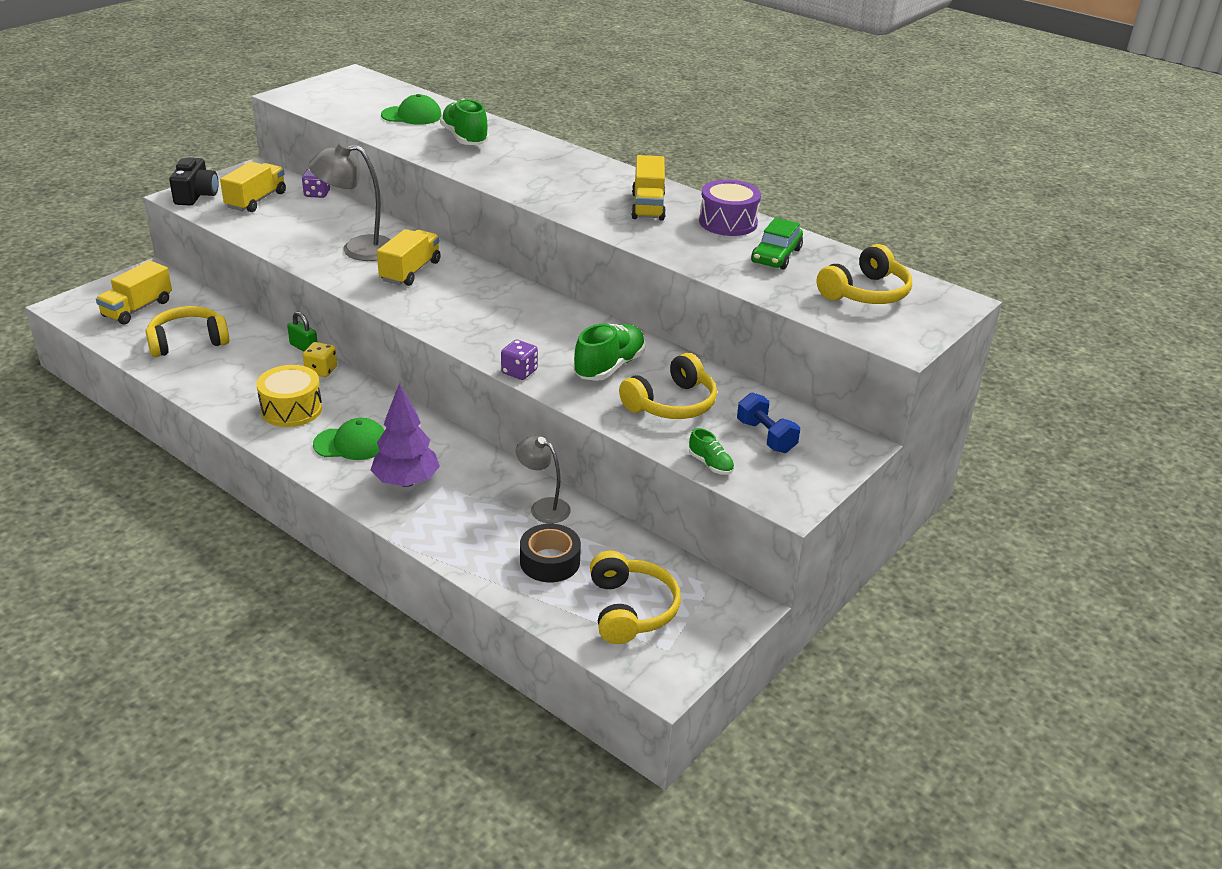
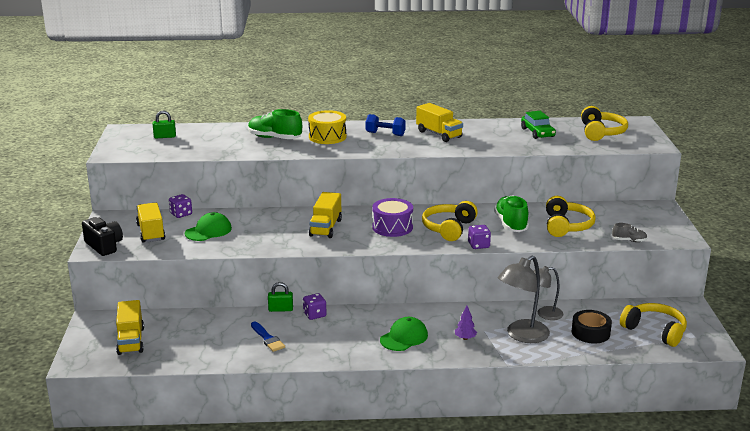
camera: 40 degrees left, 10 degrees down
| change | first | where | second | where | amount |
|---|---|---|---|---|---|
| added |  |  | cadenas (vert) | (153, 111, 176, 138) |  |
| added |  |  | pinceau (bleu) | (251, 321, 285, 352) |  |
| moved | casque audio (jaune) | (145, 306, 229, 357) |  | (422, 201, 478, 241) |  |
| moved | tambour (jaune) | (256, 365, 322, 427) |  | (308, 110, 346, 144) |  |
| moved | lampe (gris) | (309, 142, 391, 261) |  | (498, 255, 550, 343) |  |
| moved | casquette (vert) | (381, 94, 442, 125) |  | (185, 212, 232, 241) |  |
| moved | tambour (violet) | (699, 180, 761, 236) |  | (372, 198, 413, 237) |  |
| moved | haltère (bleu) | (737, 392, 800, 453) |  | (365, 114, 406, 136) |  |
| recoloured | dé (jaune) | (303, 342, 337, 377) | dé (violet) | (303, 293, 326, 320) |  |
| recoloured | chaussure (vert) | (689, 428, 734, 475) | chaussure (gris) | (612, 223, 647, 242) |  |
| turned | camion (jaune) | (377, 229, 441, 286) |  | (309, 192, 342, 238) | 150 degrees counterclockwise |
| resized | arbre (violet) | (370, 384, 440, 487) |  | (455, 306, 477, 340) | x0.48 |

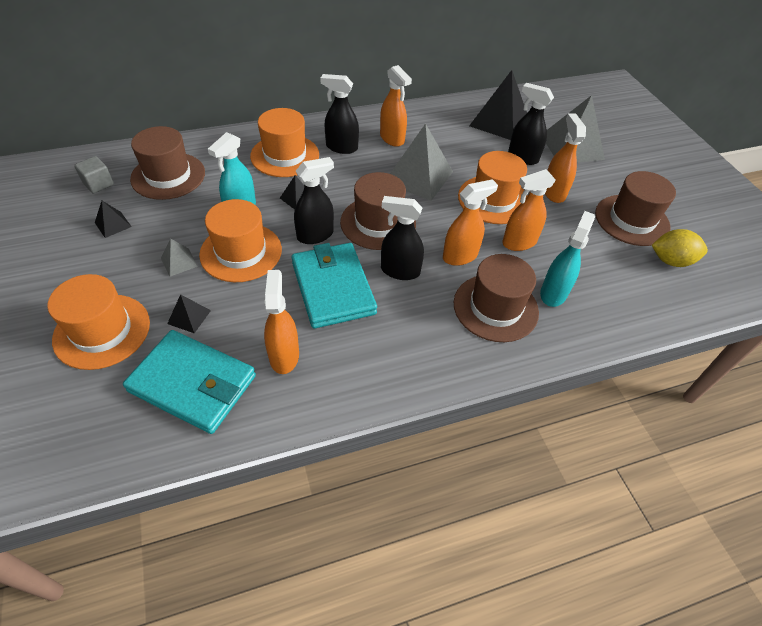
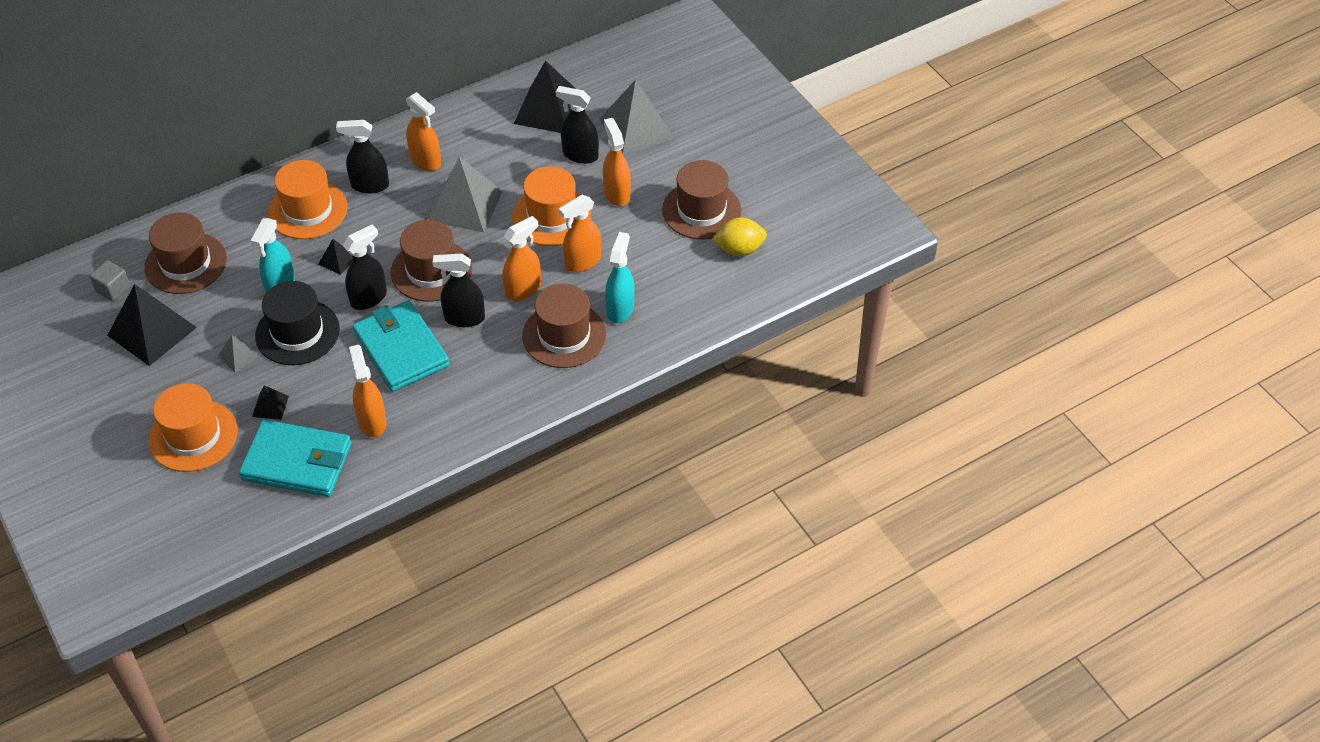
camera: 10 degrees left, 0 degrees up
| change | first | where | second | where | amount |
|---|---|---|---|---|---|
| recoloured | chapeau (orange) | (199, 199, 282, 282) | chapeau (noir) | (255, 281, 340, 365) |  |
| resized | pyramide (noir) | (95, 201, 132, 238) |  | (107, 284, 197, 366) | x2.16 |

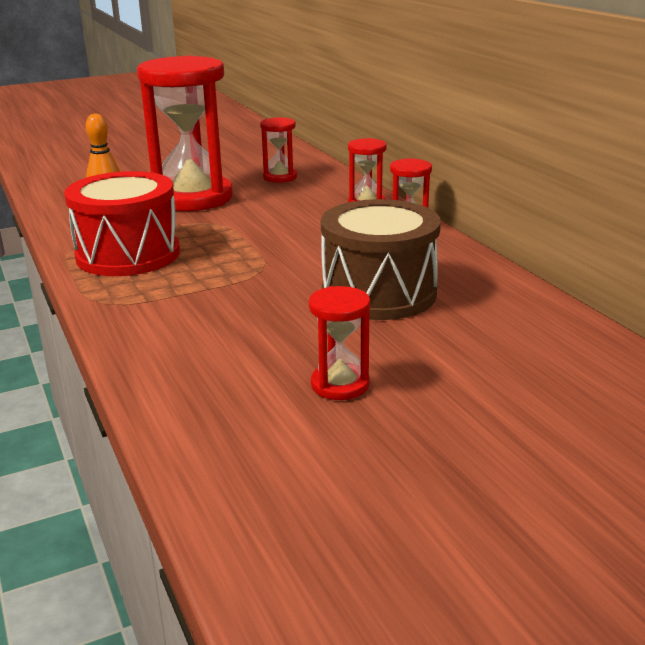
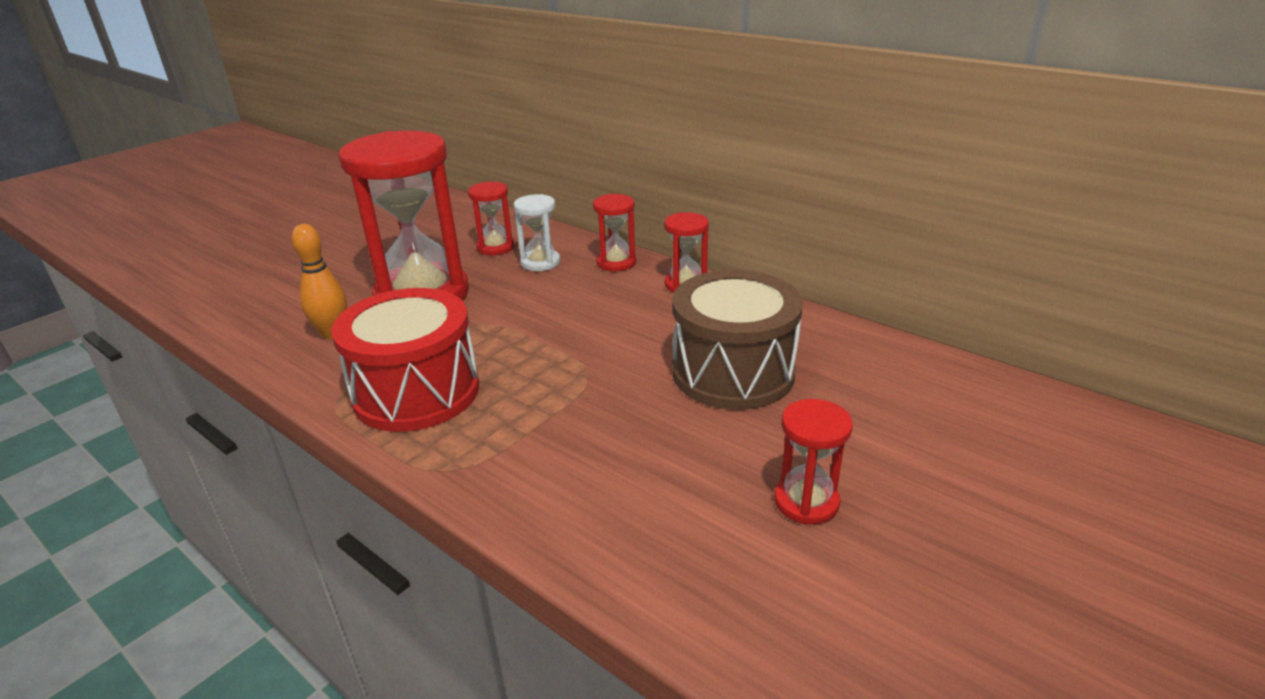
camera: 25 degrees left, 5 degrees up
| change | first | where | second | where | amount |
|---|---|---|---|---|---|
| added |  |  | sablier (blanc) | (514, 194, 560, 271) |  |

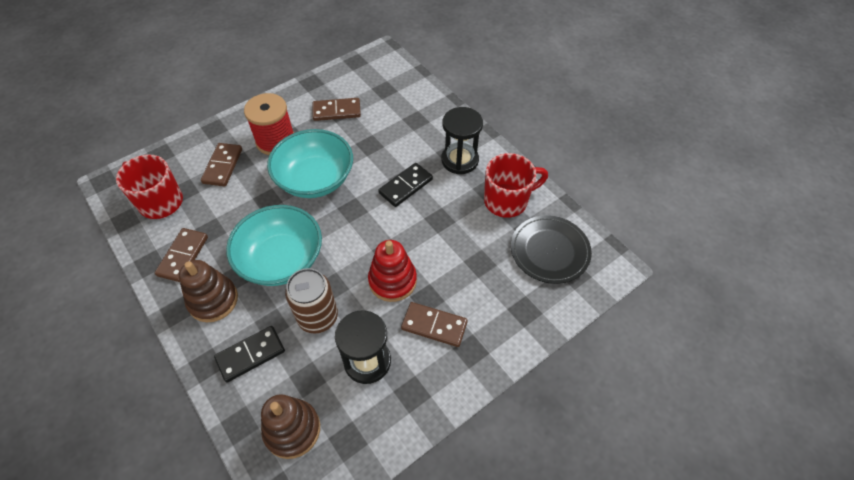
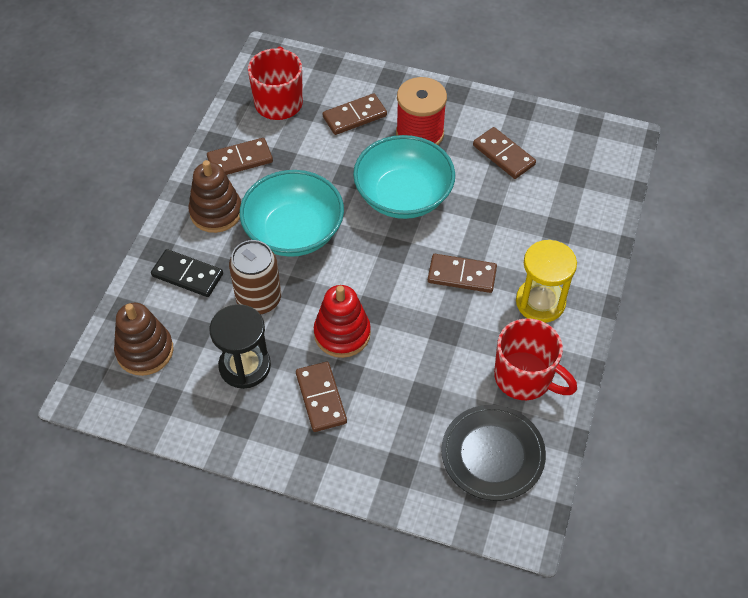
camera: 55 degrees right, 0 degrees up
| change | first | where | second | where | amount |
|---|---|---|---|---|---|
| recoloured | domino (noir) | (378, 163, 433, 207) | domino (marron) | (428, 254, 497, 293) |  |
| recoloured | sablier (noir) | (441, 107, 483, 174) | sablier (jaune) | (516, 240, 577, 323) |  |

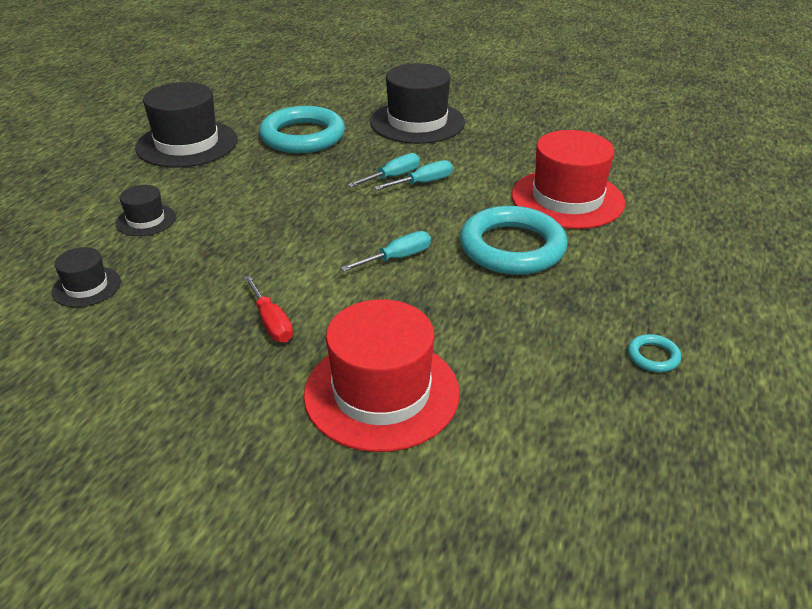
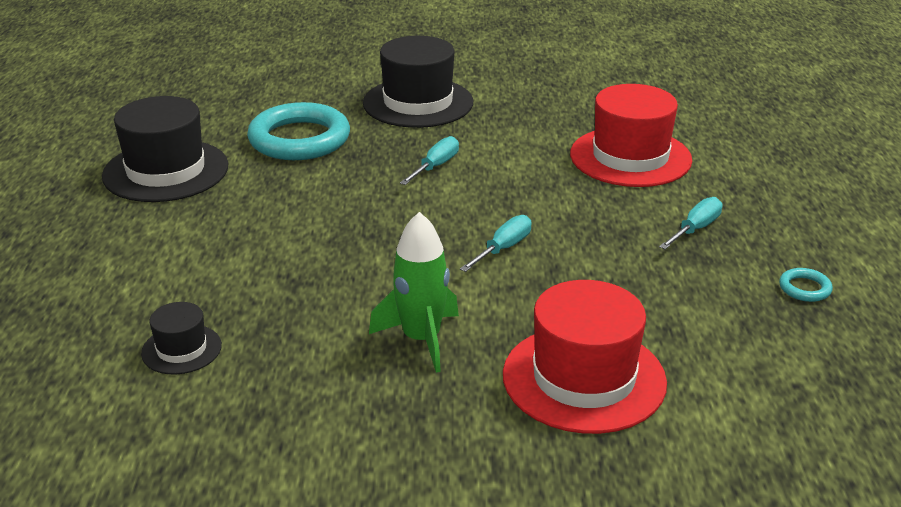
camera: 20 degrees left, 5 degrees down
| change | first | where | second | where | amount |
|---|---|---|---|---|---|
| removed | chapeau (noir) | (115, 185, 176, 236) |  |  |  |
| removed | anneau (turquoise) | (460, 206, 567, 275) |  |  |  |
| moved | tournevis (turquoise) | (374, 160, 453, 190) |  | (659, 197, 722, 249) |  |
| replaced | tournevis (rouge) | (244, 275, 293, 342) | fusée (vert) | (369, 212, 459, 373) |  |

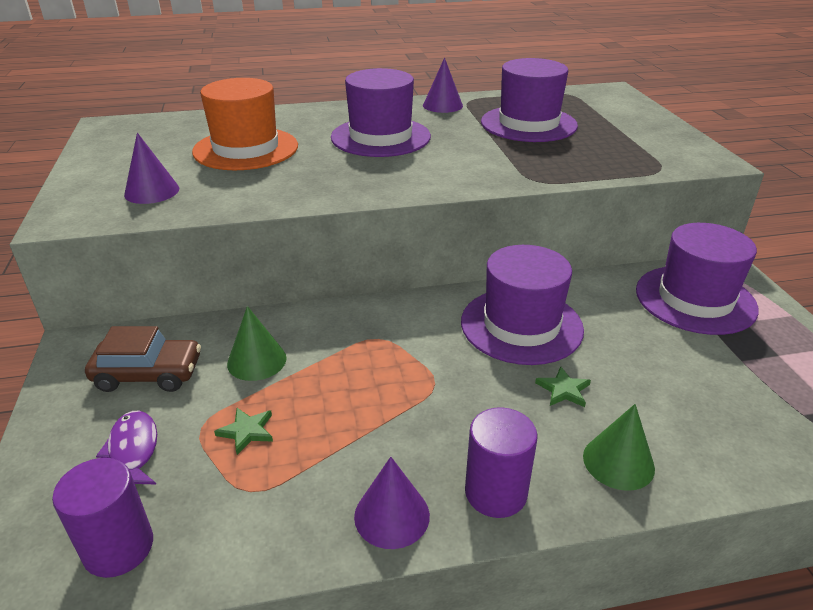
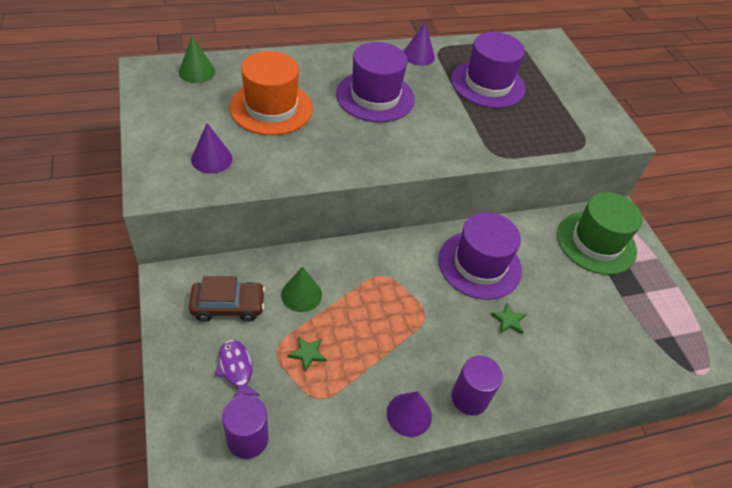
camera: 10 degrees left, 15 degrees up
| change | first | where | second | where | amount |
|---|---|---|---|---|---|
| moved | cône (vert) | (583, 404, 655, 491) |  | (179, 36, 215, 83) |  |
| recoloured | chapeau (violet) | (636, 223, 759, 335) | chapeau (vert) | (557, 192, 643, 275) |  |

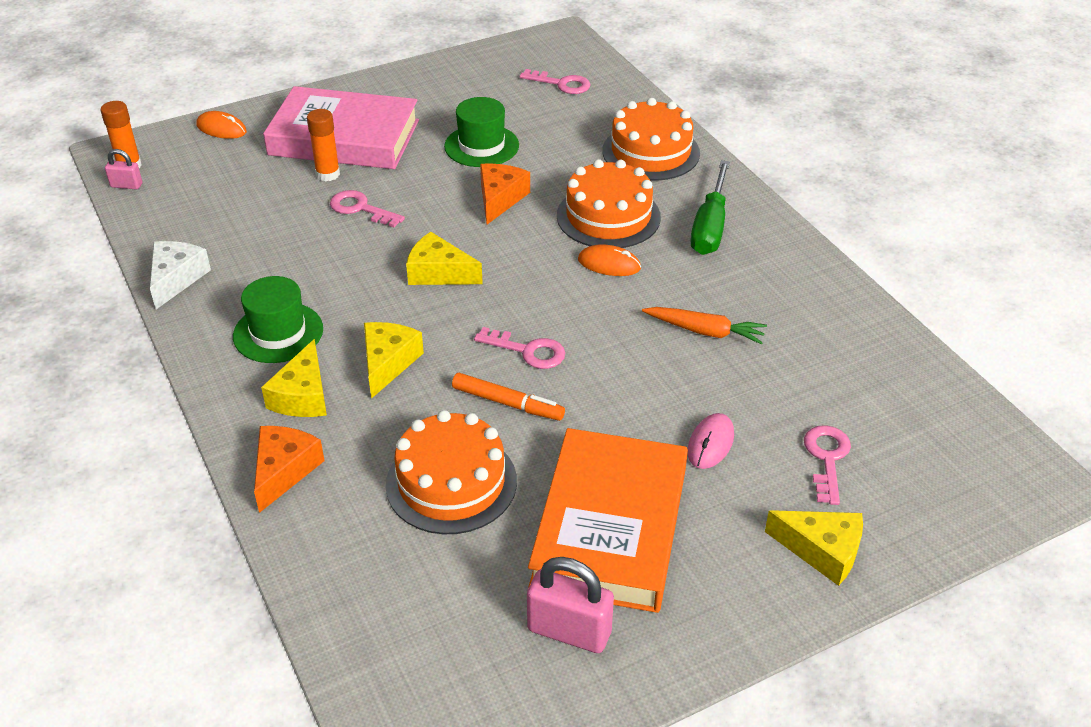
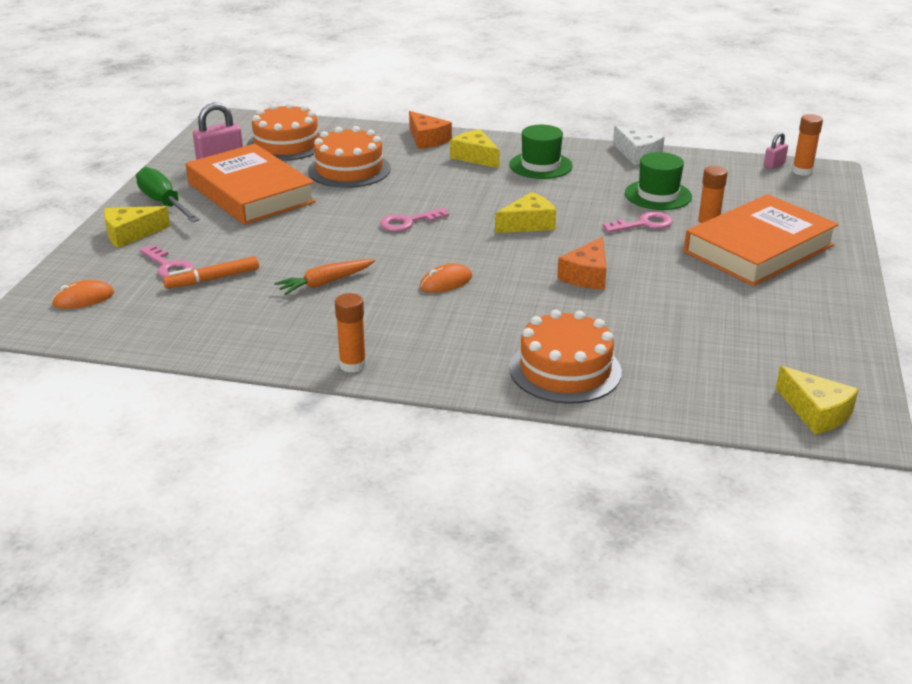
camera: 130 degrees right, 10 degrees down
| change | first | where | second | where | amount |
|---|---|---|---|---|---|
| removed | clé (rose) | (520, 69, 591, 94) |  |  |  |
| removed | souris (rose) | (688, 413, 734, 469) |  |  |  |
| added |  |  | bâton de colle (orange) | (335, 293, 366, 373) |  |
| moved | souris (orange) | (196, 111, 247, 139) |  | (52, 280, 114, 309) |  |
| moved | fromage (jaune) | (364, 322, 424, 399) |  | (776, 366, 859, 434) |  |
| moved | chapeau (vert) | (444, 97, 519, 167) |  | (625, 152, 692, 210) |  |
| moved | feutre (orange) | (452, 373, 565, 421) |  | (163, 256, 259, 289) |  |
| moved | gâteau (orange) | (557, 159, 661, 248) |  | (247, 102, 320, 161) |  |
| moved | tournevis (vert) | (690, 160, 730, 255) |  | (136, 167, 200, 222) |  |
| recoloured | livre (rose) | (263, 86, 419, 169) | livre (orange) | (684, 194, 839, 286) |  |
| turned | fromage (orange) | (480, 163, 530, 224) |  | (557, 237, 607, 290) | 60 degrees clockwise |

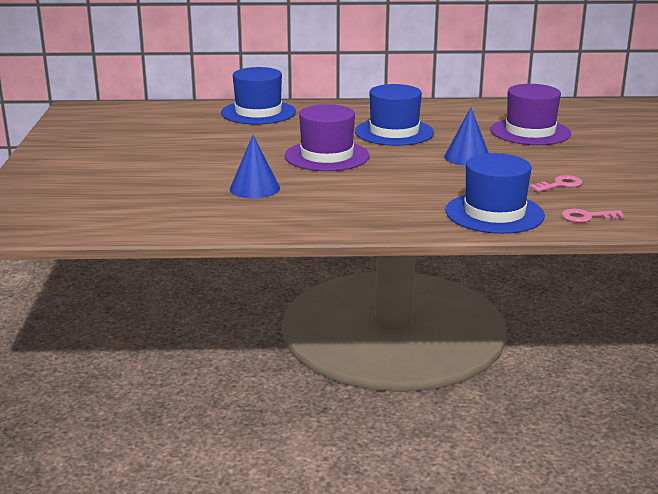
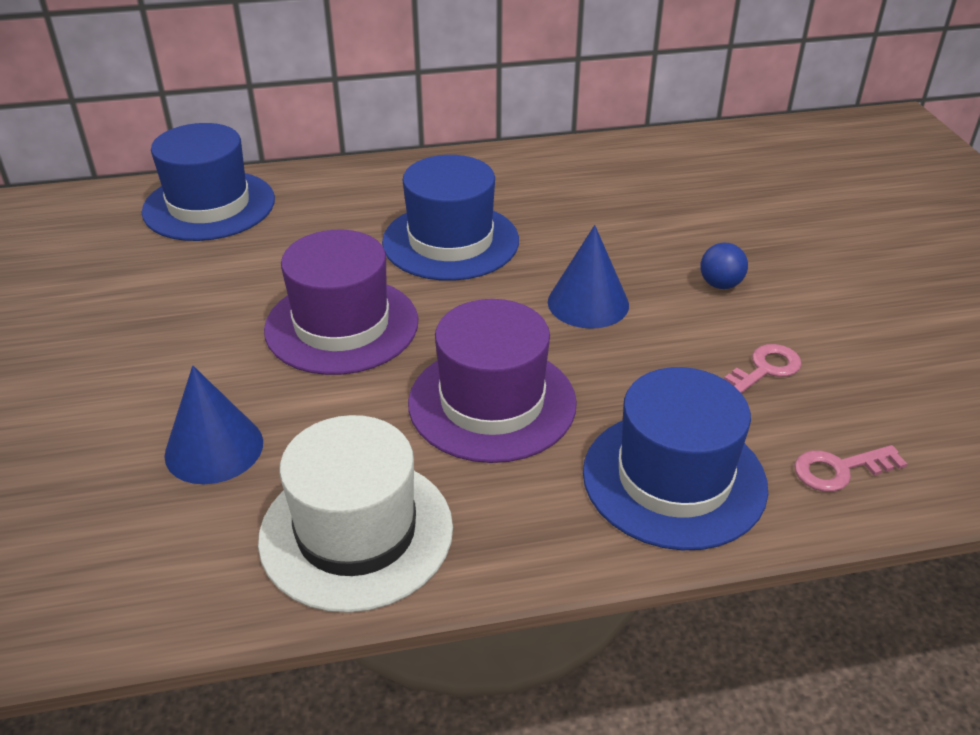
camera: 10 degrees left, 15 degrees up
| change | first | where | second | where | amount |
|---|---|---|---|---|---|
| added |  |  | chapeau (blanc) | (258, 415, 453, 613) |  |
| added |  |  | balle (bleu) | (701, 243, 748, 289) |  |
| moved | chapeau (violet) | (490, 84, 571, 145) |  | (408, 299, 577, 463) |  |

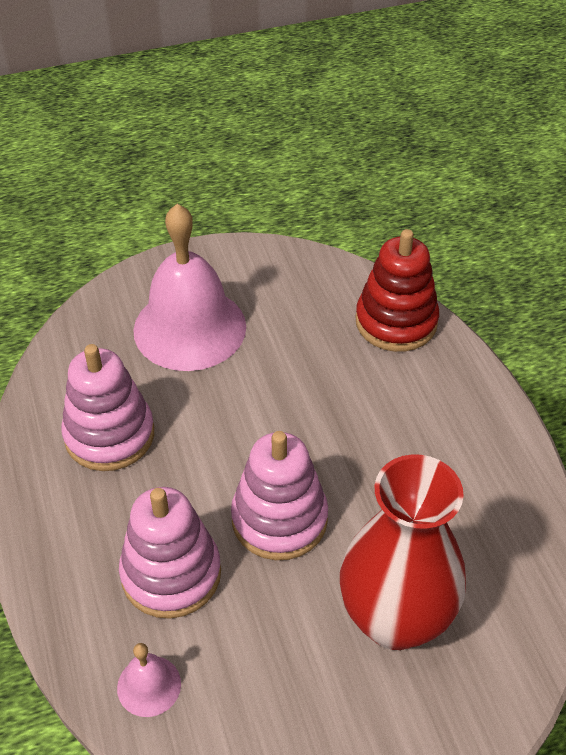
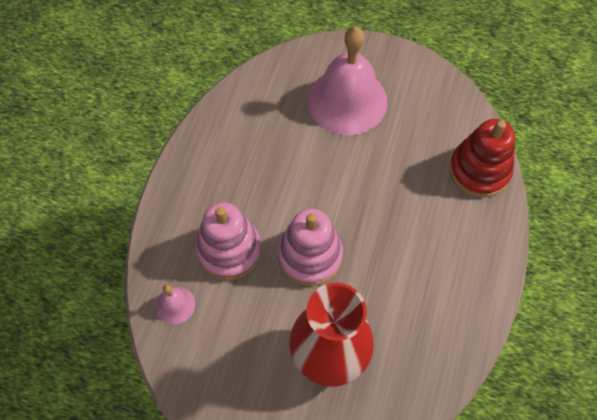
camera: 35 degrees right, 15 degrees up
| change | first | where | second | where | amount |
|---|---|---|---|---|---|
| removed | jouet à empiler (rose) | (61, 344, 154, 471) |  |  |  |

